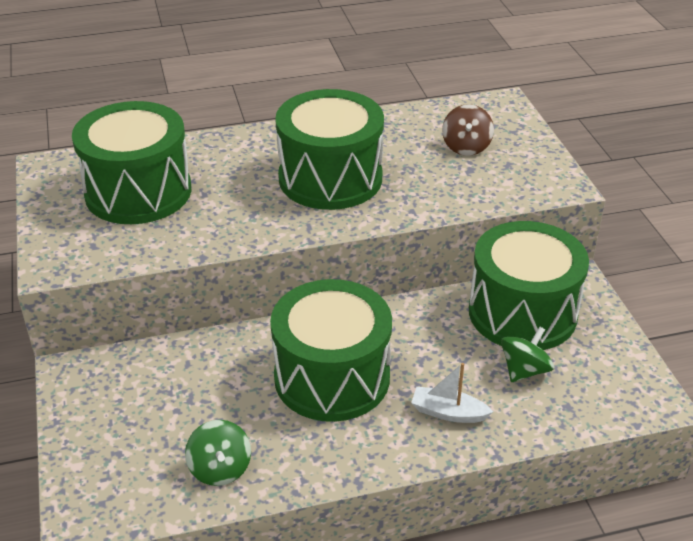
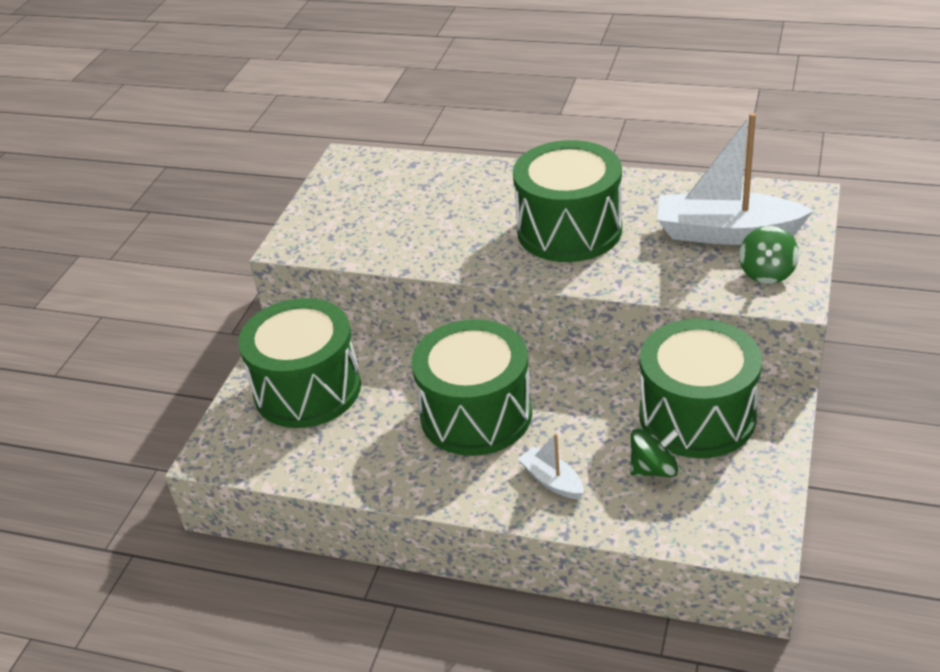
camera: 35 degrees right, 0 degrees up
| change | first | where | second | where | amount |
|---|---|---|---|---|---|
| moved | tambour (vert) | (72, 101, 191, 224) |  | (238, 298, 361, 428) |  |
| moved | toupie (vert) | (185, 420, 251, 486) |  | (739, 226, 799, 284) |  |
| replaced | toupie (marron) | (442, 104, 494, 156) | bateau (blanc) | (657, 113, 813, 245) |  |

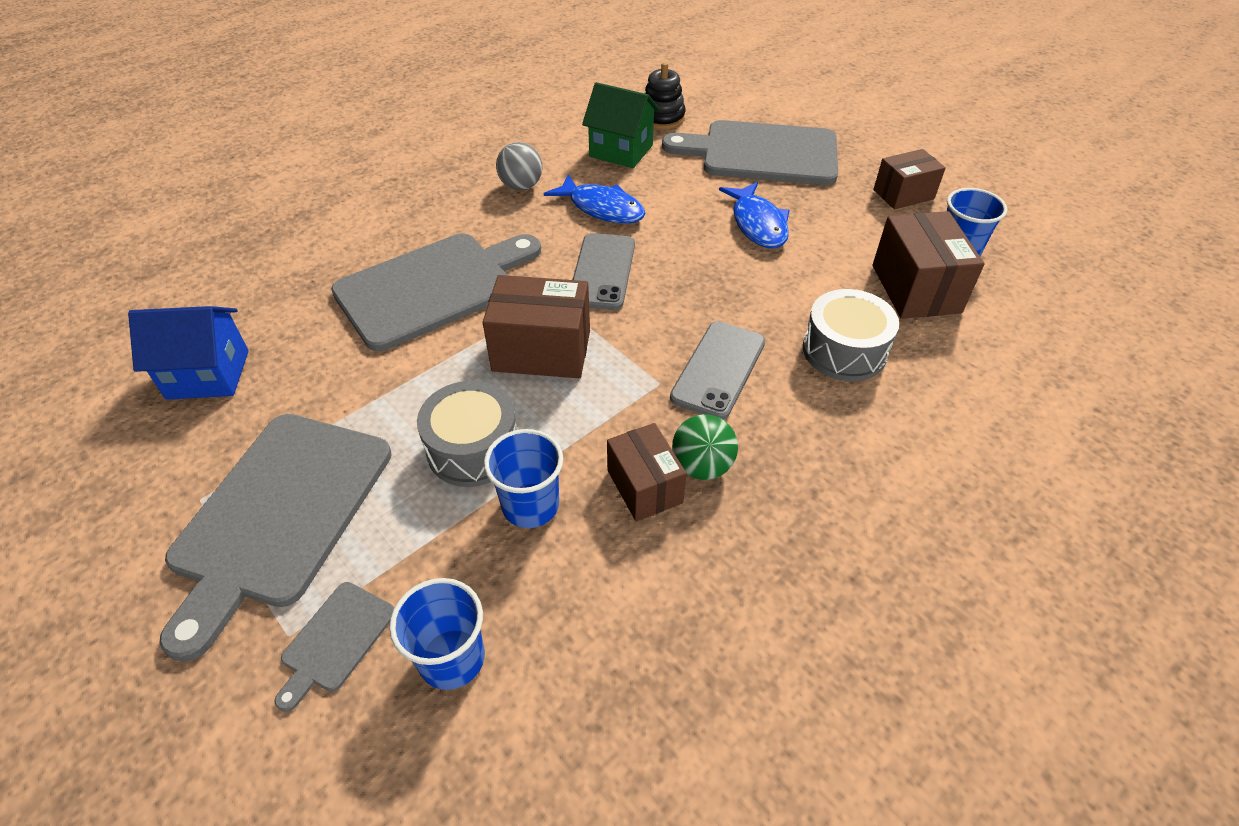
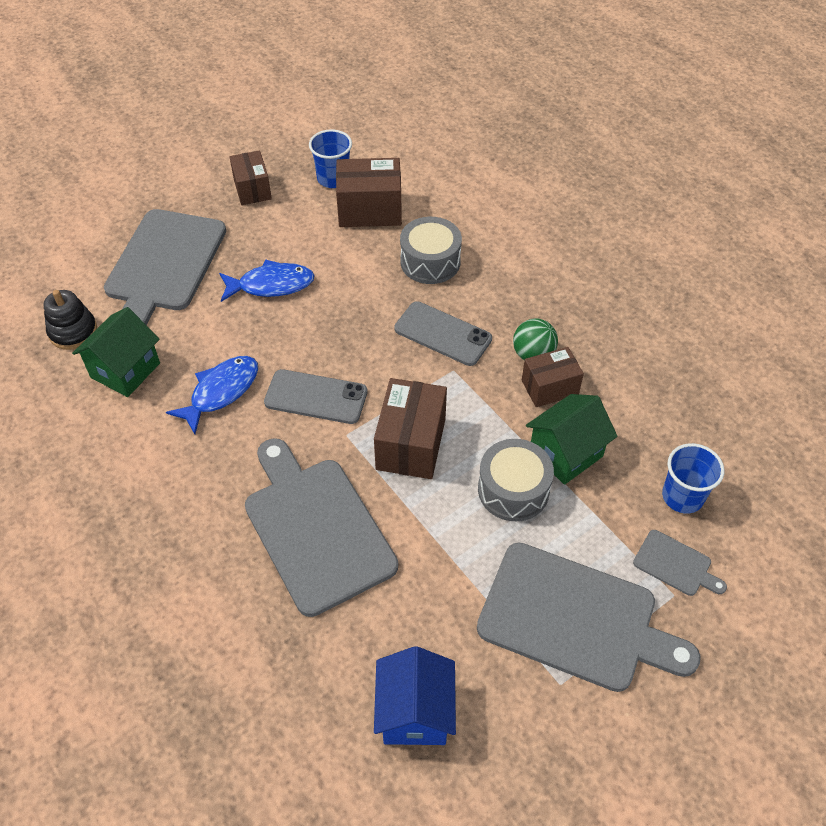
camera: 85 degrees left, 5 degrees up
| change | first | where | second | where | amount |
|---|---|---|---|---|---|
| removed | balle (gris) | (496, 142, 543, 190) |  |  |  |
| replaced | gobelet (bleu) | (484, 429, 563, 528) | maison (vert) | (526, 394, 617, 485) |  |

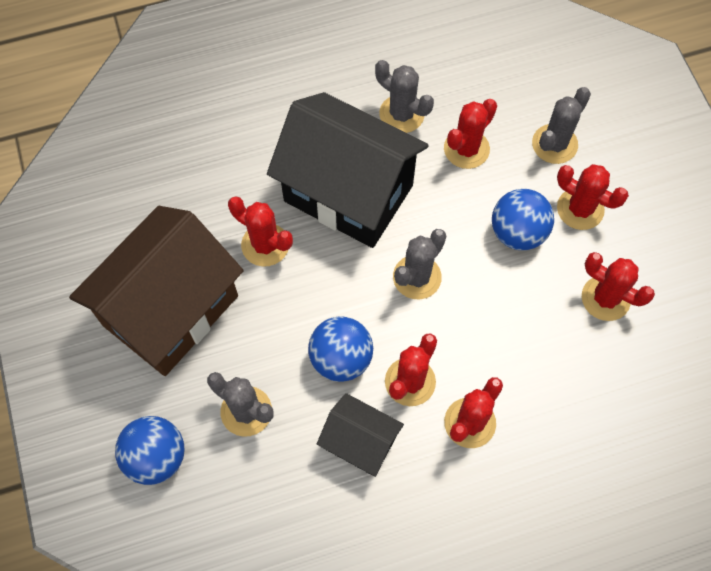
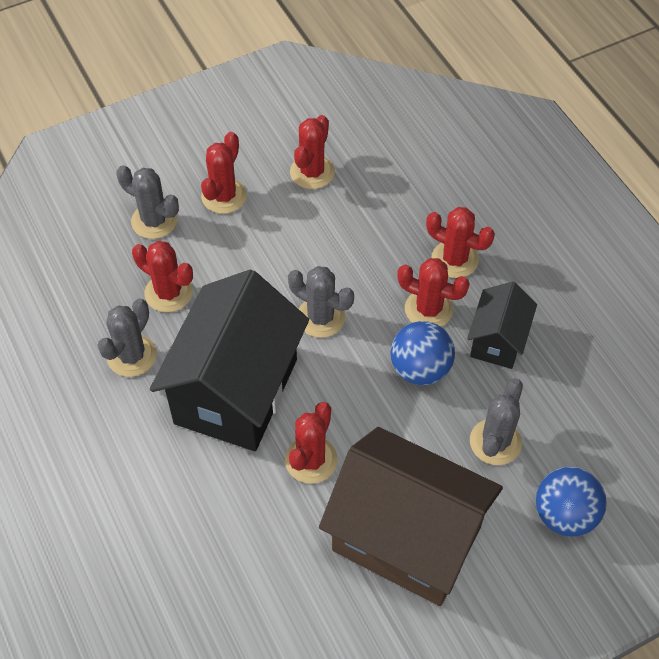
camera: 100 degrees left, 10 degrees down
| change | first | where | second | where | amount |
|---|---|---|---|---|---|
| removed | balle (bleu) | (492, 189, 554, 250) |  |  |  |

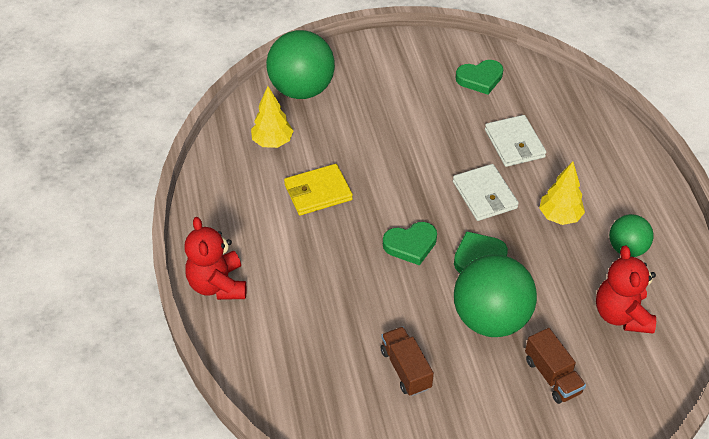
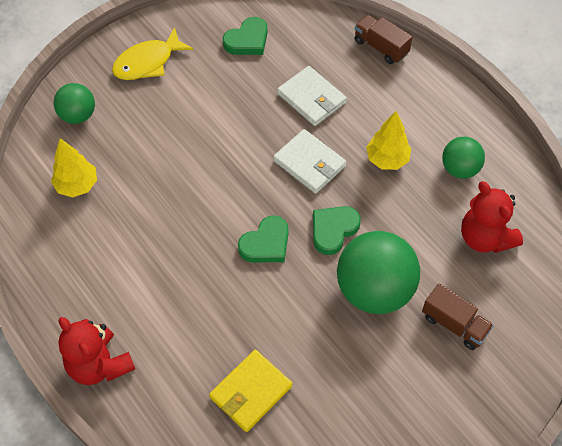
camera: 25 degrees left, 10 degrees up
| change | first | where | second | where | amount |
|---|---|---|---|---|---|
| added |  |  | poisson (jaune) | (112, 27, 194, 80) |  |
| moved | portefeuille (jaune) | (284, 164, 353, 215) |  | (209, 350, 292, 432) |  |
| moved | camion (marron) | (381, 327, 434, 396) |  | (355, 15, 412, 64) |  |
| resized | balle (vert) | (266, 30, 335, 99) |  | (54, 83, 95, 124) | x0.55 |

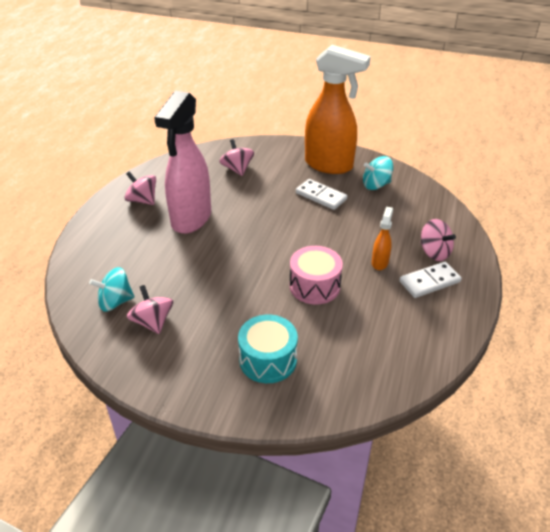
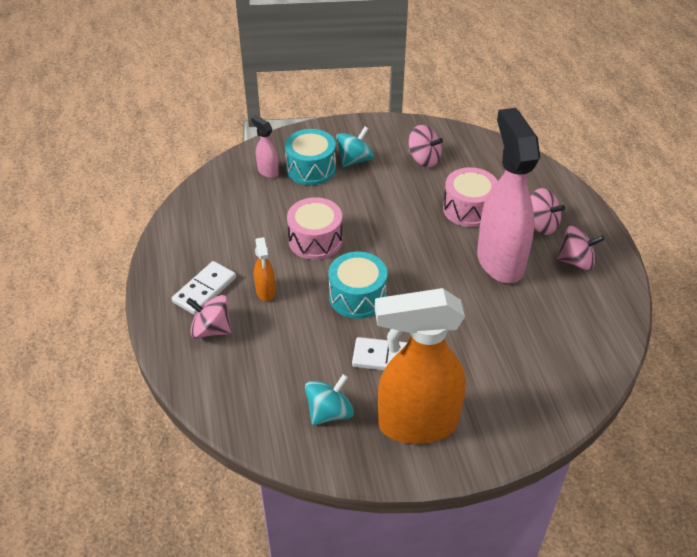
camera: 150 degrees right, 5 degrees up
| change | first | where | second | where | amount |
|---|---|---|---|---|---|
| added |  |  | vaporisateur (rose) | (251, 115, 279, 178) |  |
| added |  |  | tambour (turquoise) | (329, 252, 387, 319) |  |
| added |  |  | tambour (rose) | (443, 167, 497, 227) |  |
| moved | toupie (turquoise) | (89, 267, 134, 312) |  | (336, 127, 374, 167) |  |
| moved | toupie (rose) | (219, 139, 254, 176) |  | (530, 188, 565, 235) |  |

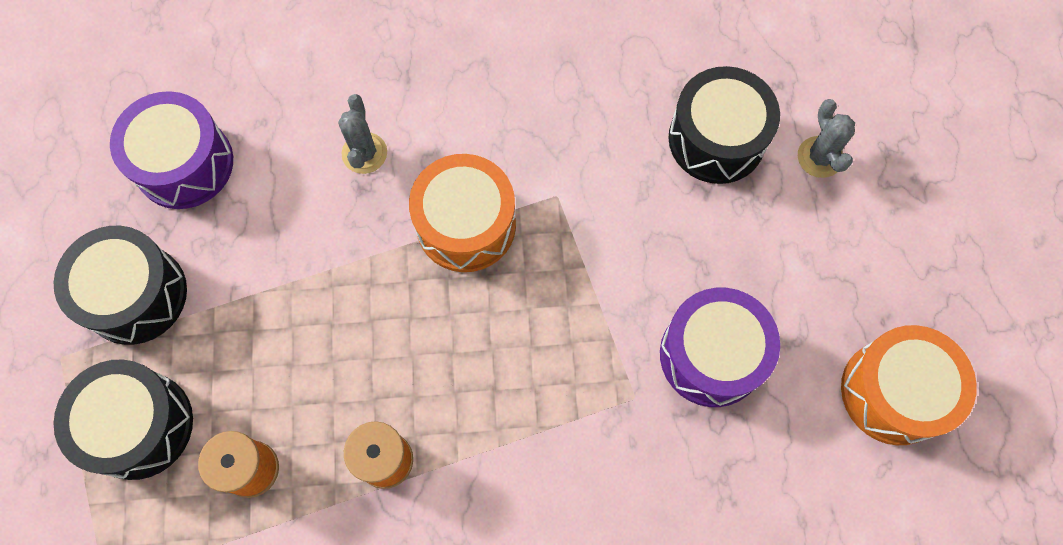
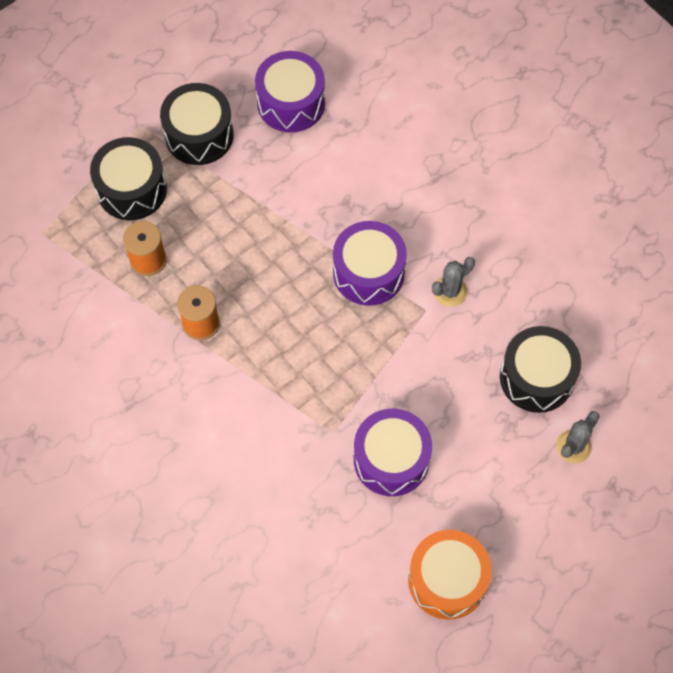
camera: 55 degrees right, 5 degrees down
| change | first | where | second | where | amount |
|---|---|---|---|---|---|
| moved | cactus (gris) | (338, 94, 387, 174) |  | (432, 257, 475, 307) |  |
| recoloured | tambour (orange) | (409, 154, 516, 272) | tambour (violet) | (333, 221, 407, 306) |  |

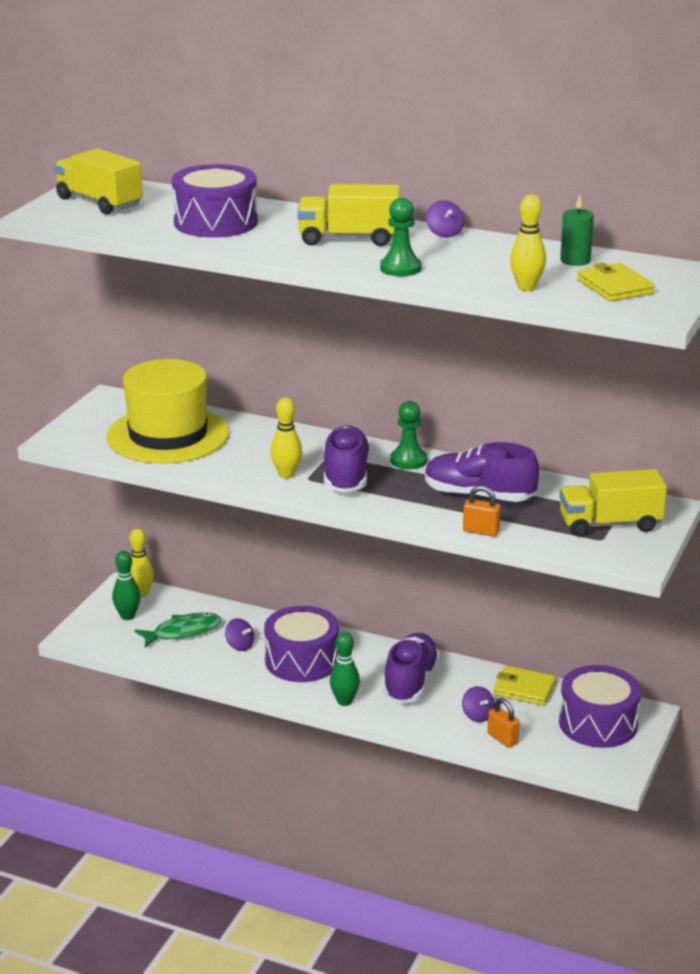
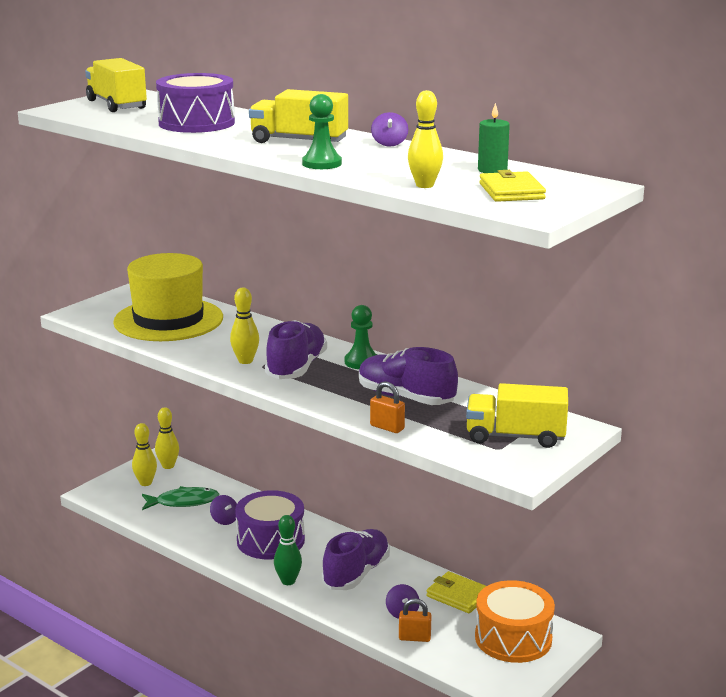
camera: 15 degrees right, 5 degrees down
| change | first | where | second | where | amount |
|---|---|---|---|---|---|
| recoloured | quille (vert) | (112, 551, 141, 620) | quille (jaune) | (132, 423, 157, 486) |  |
| recoloured | tambour (violet) | (559, 665, 641, 748) | tambour (orange) | (475, 580, 555, 663) |  |
| turned | cadenas (orange) | (488, 698, 520, 748) |  | (399, 598, 432, 642) | 60 degrees counterclockwise |

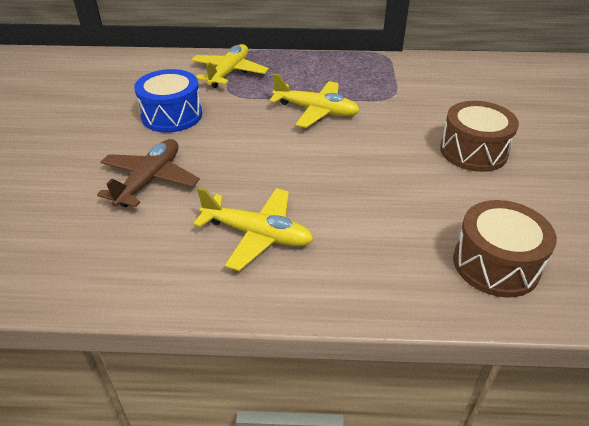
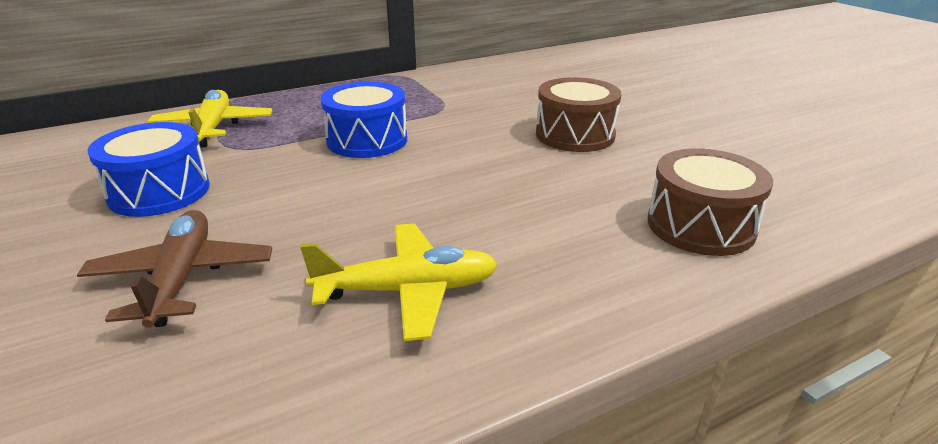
camera: 30 degrees left, 10 degrees down
| change | first | where | second | where | amount |
|---|---|---|---|---|---|
| replaced | avion (jaune) | (269, 74, 360, 128) | tambour (bleu) | (320, 82, 407, 158) |  |

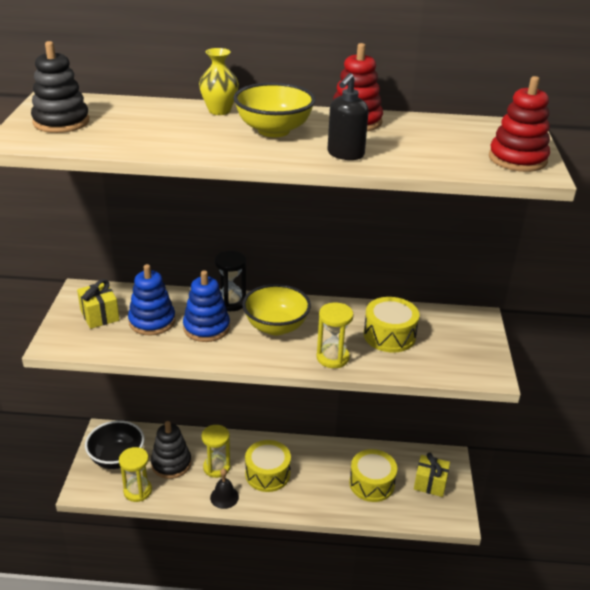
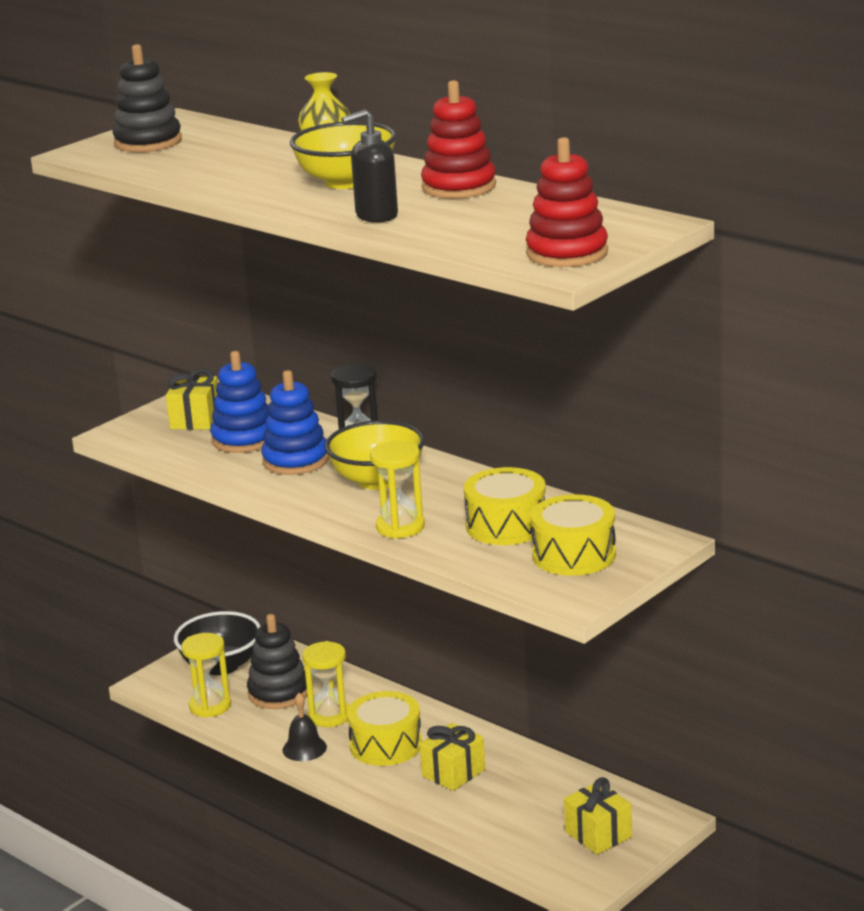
camera: 40 degrees right, 10 degrees down
| change | first | where | second | where | amount |
|---|---|---|---|---|---|
| added |  |  | cadeau (jaune) | (420, 723, 485, 791) |  |
| moved | tambour (jaune) | (349, 449, 397, 502) |  | (531, 494, 616, 576) |  |

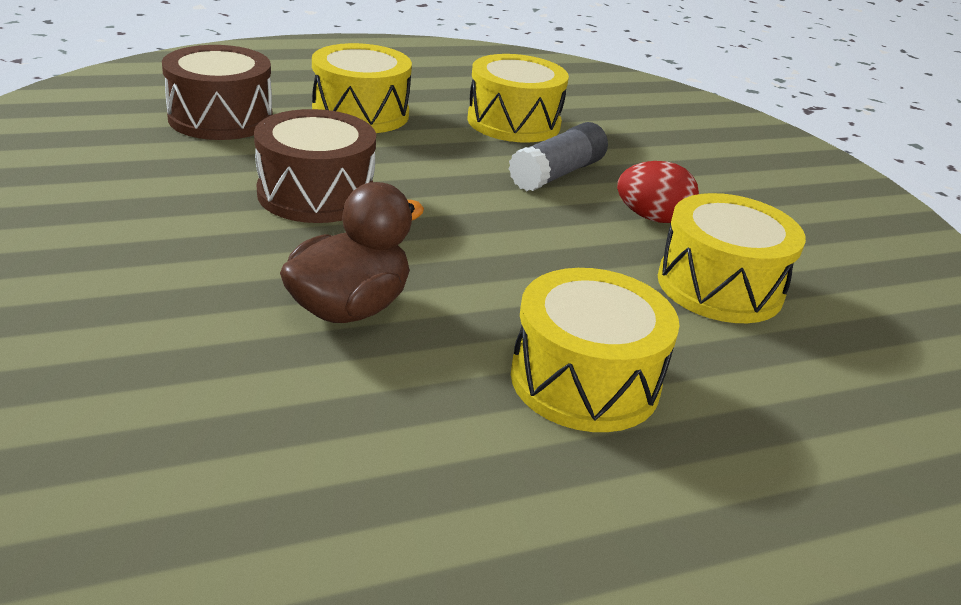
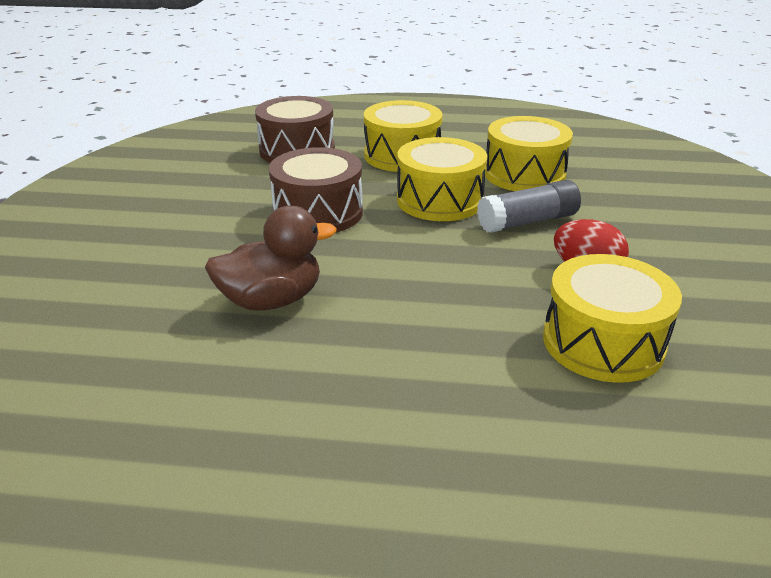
camera: 30 degrees right, 0 degrees up
| change | first | where | second | where | amount |
|---|---|---|---|---|---|
| moved | tambour (jaune) | (511, 268, 679, 432) |  | (397, 137, 487, 221) |  |

